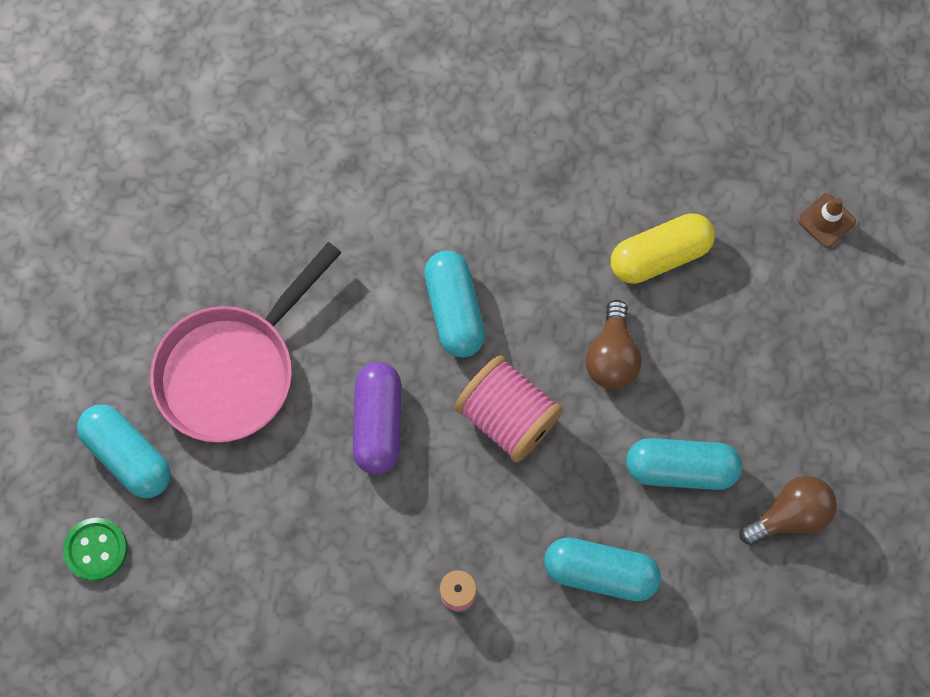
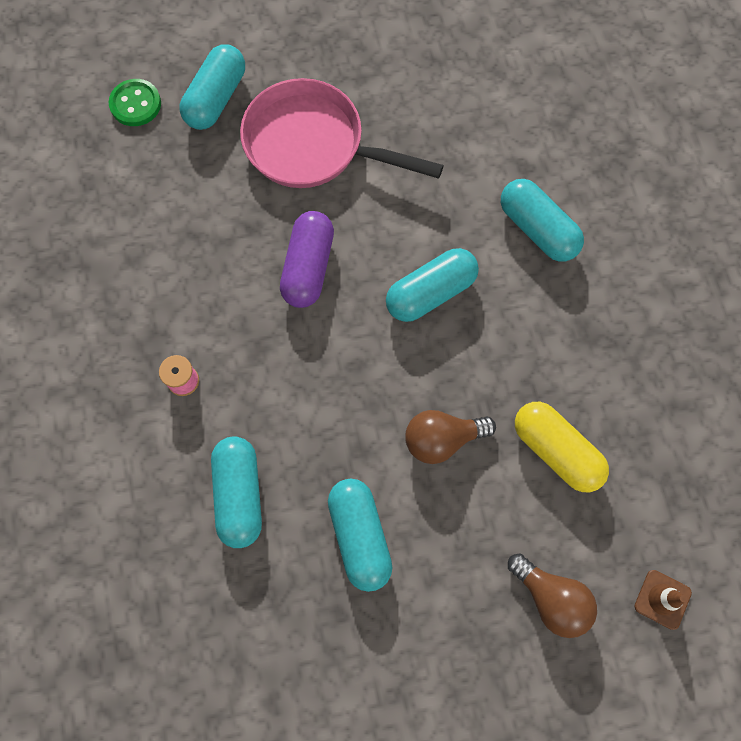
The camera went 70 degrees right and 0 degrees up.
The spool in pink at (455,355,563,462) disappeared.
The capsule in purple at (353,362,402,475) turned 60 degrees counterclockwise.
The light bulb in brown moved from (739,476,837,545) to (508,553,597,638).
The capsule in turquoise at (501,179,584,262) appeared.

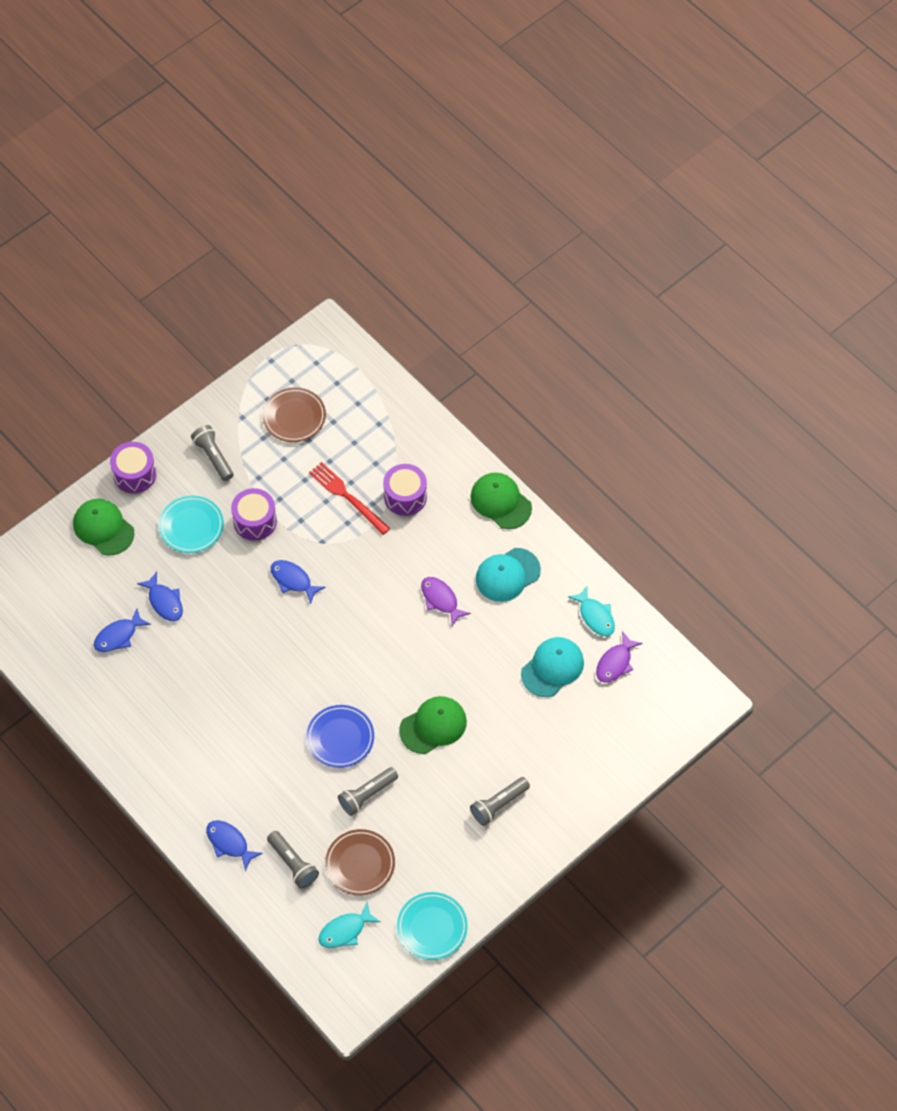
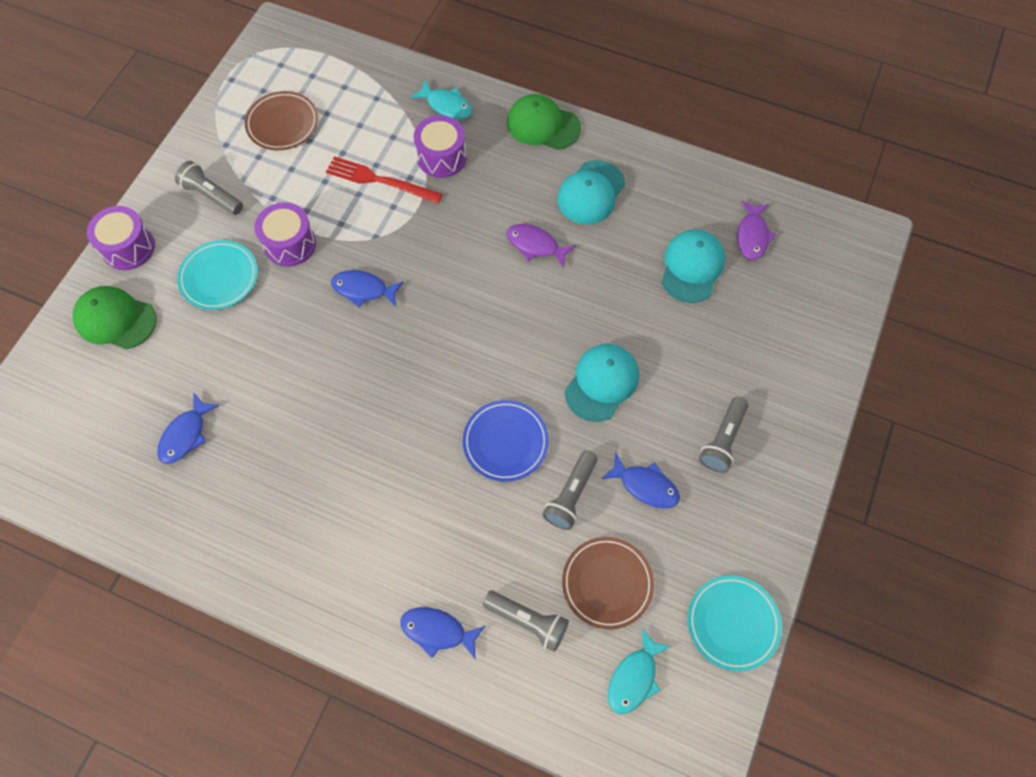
The camera went 25 degrees left and 5 degrees up.
The fish in blue moved from (137,572,183,621) to (601,453,680,508).
The fish in turquoise moved from (568,585,615,637) to (410,80,472,120).
The cap in green at (399,696,467,754) became the cap in turquoise at (565,344,639,422).

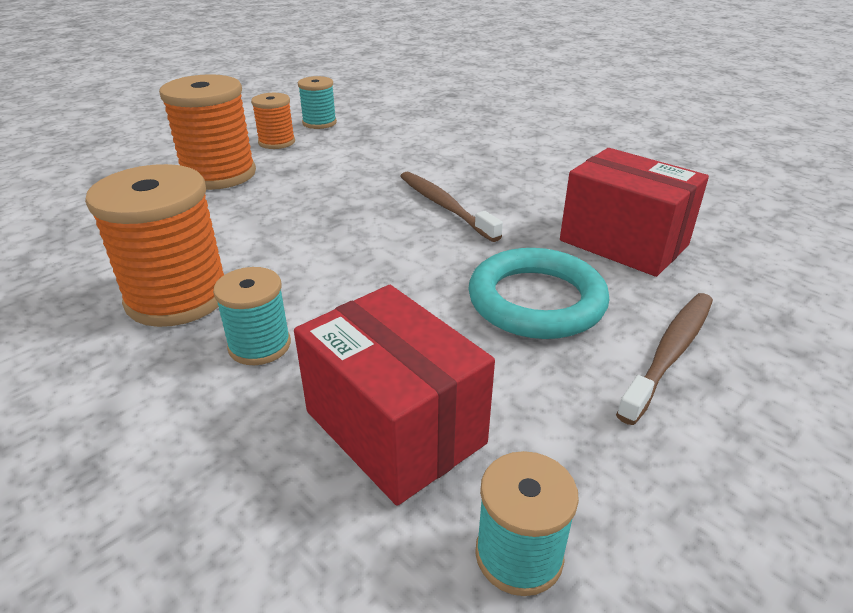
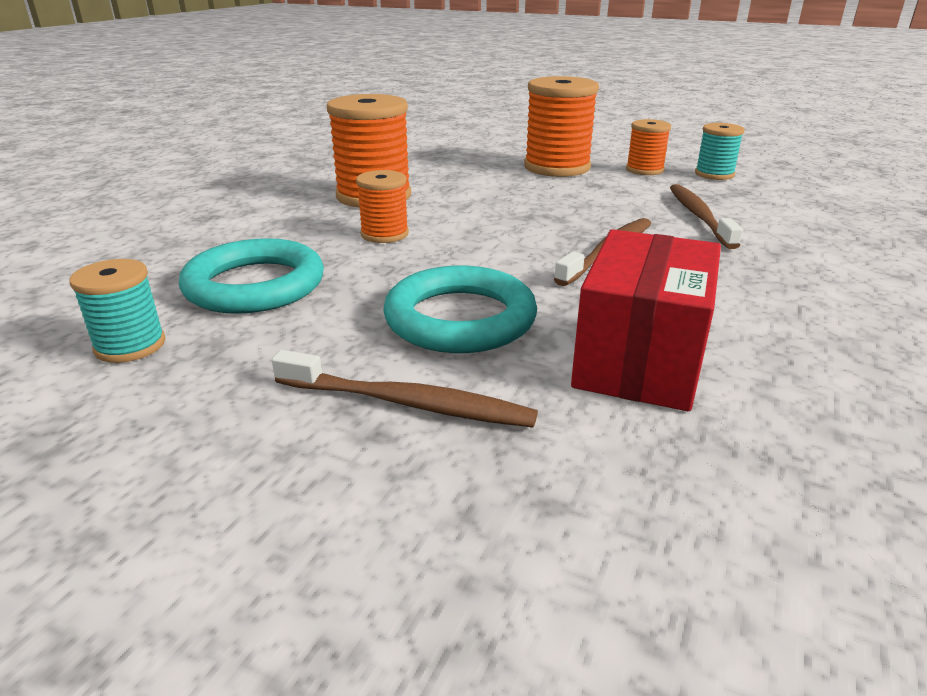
The camera went 70 degrees right and 5 degrees down.
The spool in turquoise at (213,267,291,365) disappeared.
The box in red at (294,285,495,506) was replaced by the ring in turquoise at (179,238,324,314).
The spool in orange at (356,170,409,243) appeared.
The toothbrush in brown at (670,184,743,249) appeared.

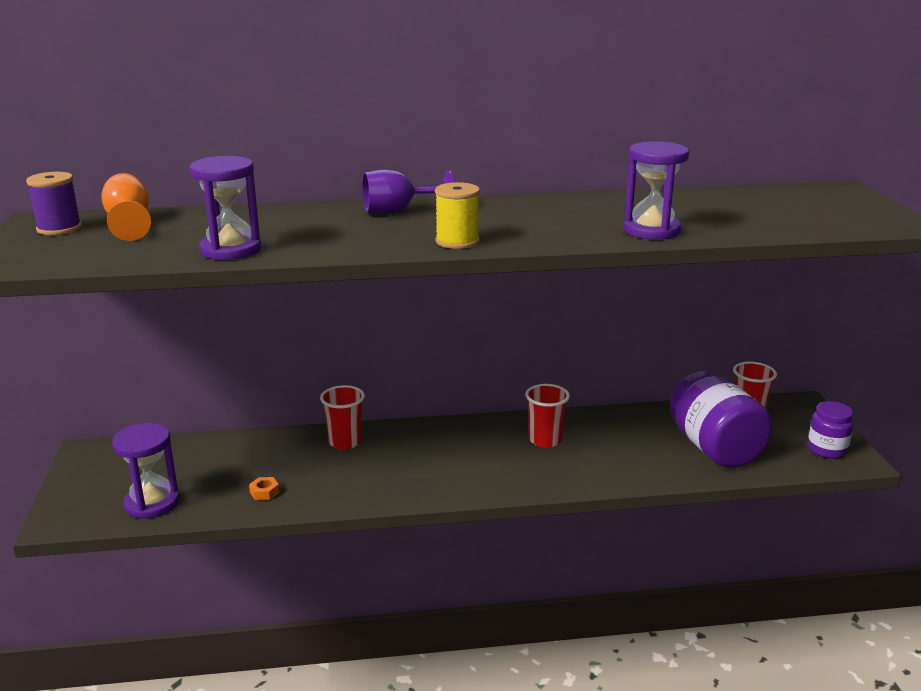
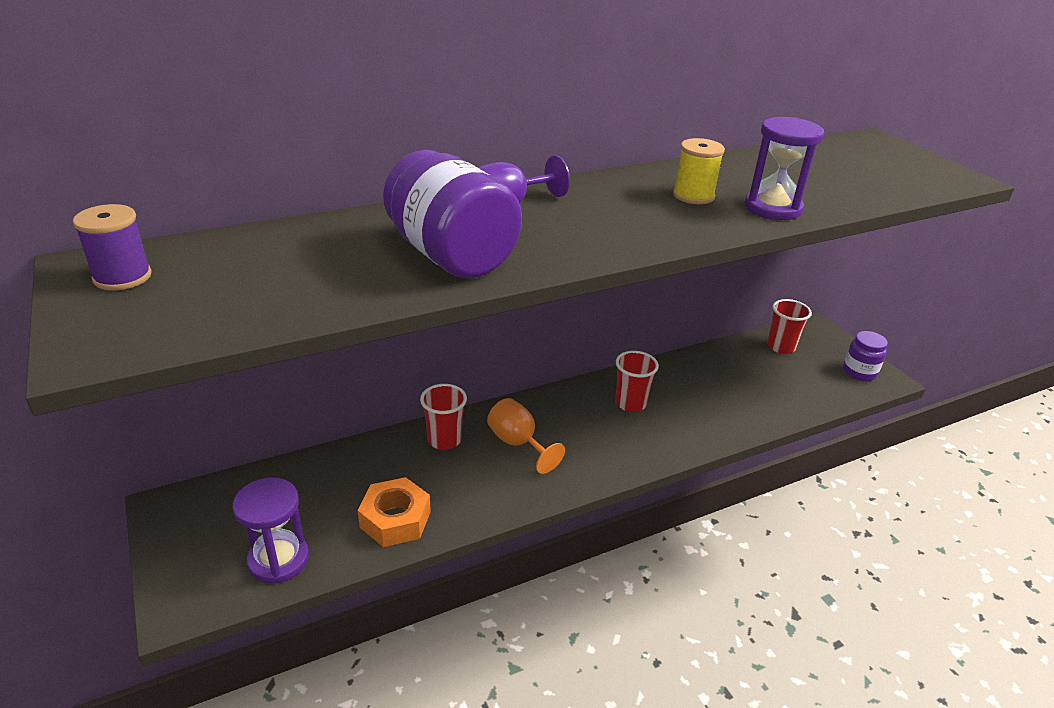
The camera went 20 degrees left and 10 degrees up.
The hourglass in purple at (189,156,261,260) disappeared.
The goblet in orange moved from (101,173,151,241) to (487,398,565,474).
The spool in yellow moved from (435,182,480,249) to (673,138,725,204).
The jar in purple moved from (670,371,773,468) to (383,150,522,279).
The nut in orange at (249,477,279,500) changed to 2.29 times the size.

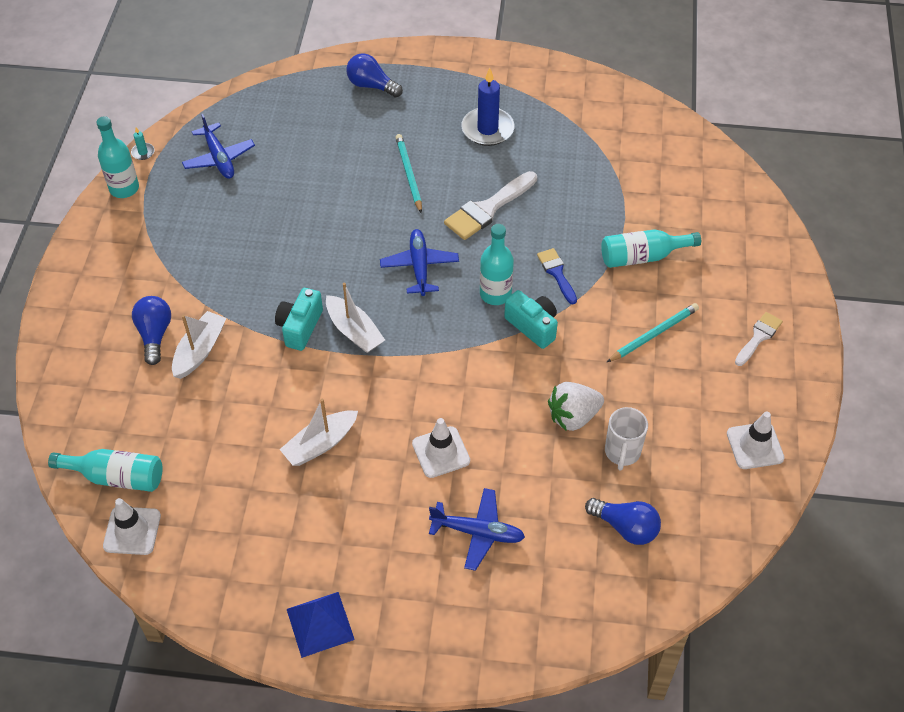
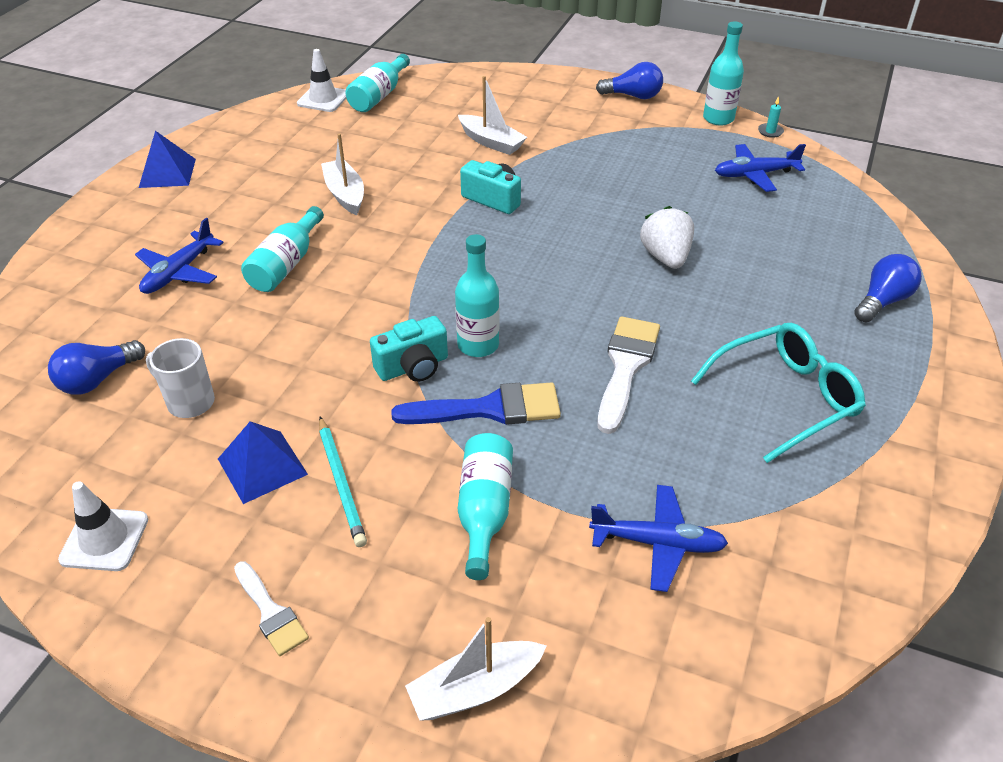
The camera went 105 degrees right and 10 degrees down.
The candle in blue at (461,68,515,146) was replaced by the glasses in turquoise at (691,323,866,463).
The pencil in turquoise at (395,134,422,213) disappeared.
The brush in white at (444,171,537,240) turned 45 degrees clockwise.
The plane in blue moved from (380,229,459,296) to (589,485,728,592).
The brush in blue at (537,248,577,304) changed to 1.67 times the size.
The boat in white moved from (326,283,385,353) to (405,617,547,721).
The light bulb in blue moved from (132,296,171,365) to (596,62,663,99).
The strawberry in white moved from (548,382,604,431) to (640,206,694,269).
The traffic cone in white at (412,418,470,478) was replaced by the bottle in turquoise at (241,206,324,292).
The pyramid in blue at (218,421,308,504) appeared.

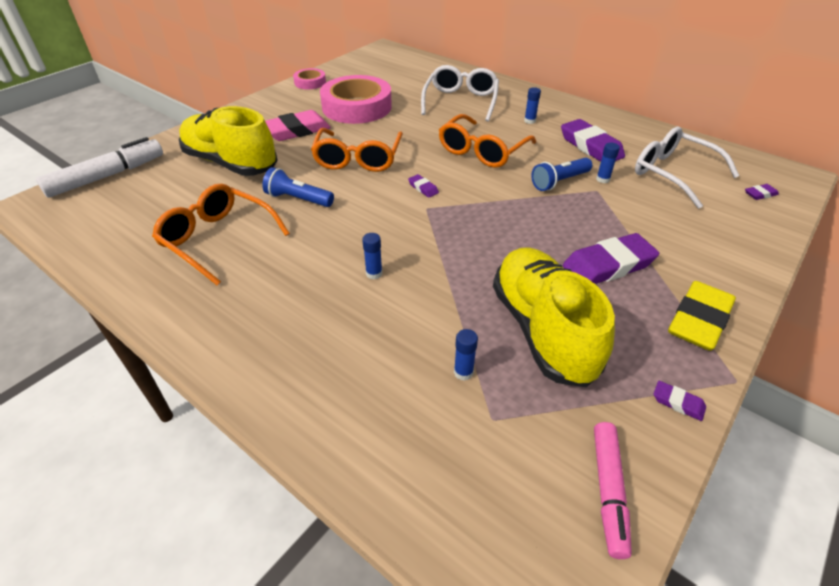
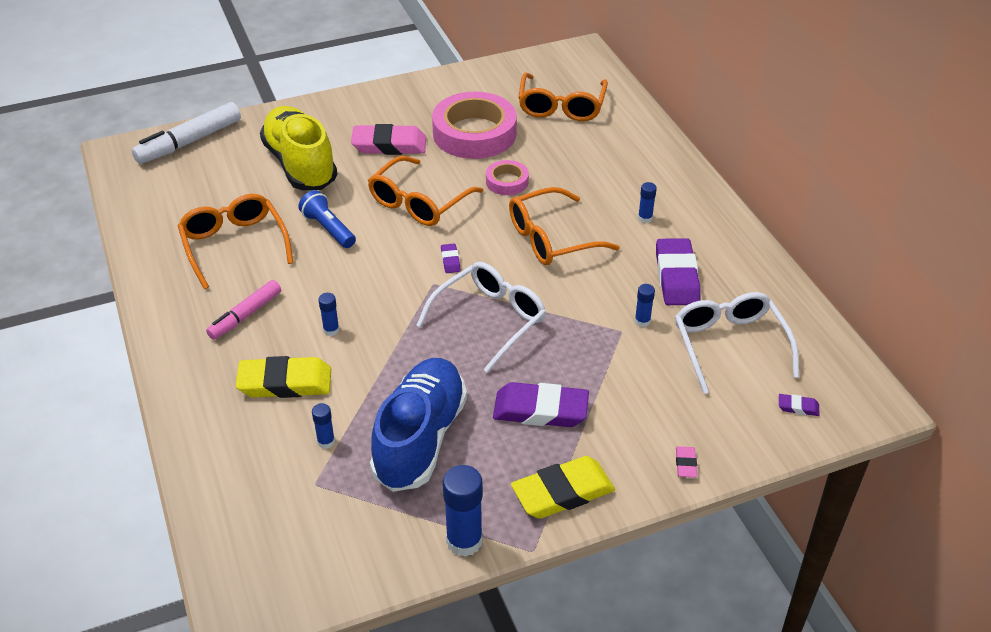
The camera went 30 degrees right and 0 degrees up.
The glasses in white moved from (421,65,499,121) to (416,262,546,373).
The tape in pink moved from (293,68,326,89) to (486,160,529,195).
The marker in white at (36,137,163,198) turned 150 degrees clockwise.
The flashlight in blue at (531,158,592,191) disappeared.
The shoe in yellow at (493,248,615,387) became the shoe in blue at (370,358,467,492).
The eraser in purple at (654,381,706,421) was replaced by the glue stick in blue at (443,465,483,557).
The marker in pink moved from (594,422,632,559) to (206,280,281,340).
The glasses in orange at (518,73,608,121) appeared.
The eraser in yellow at (236,356,331,398) appeared.
The eraser in pink at (676,446,697,477) appeared.

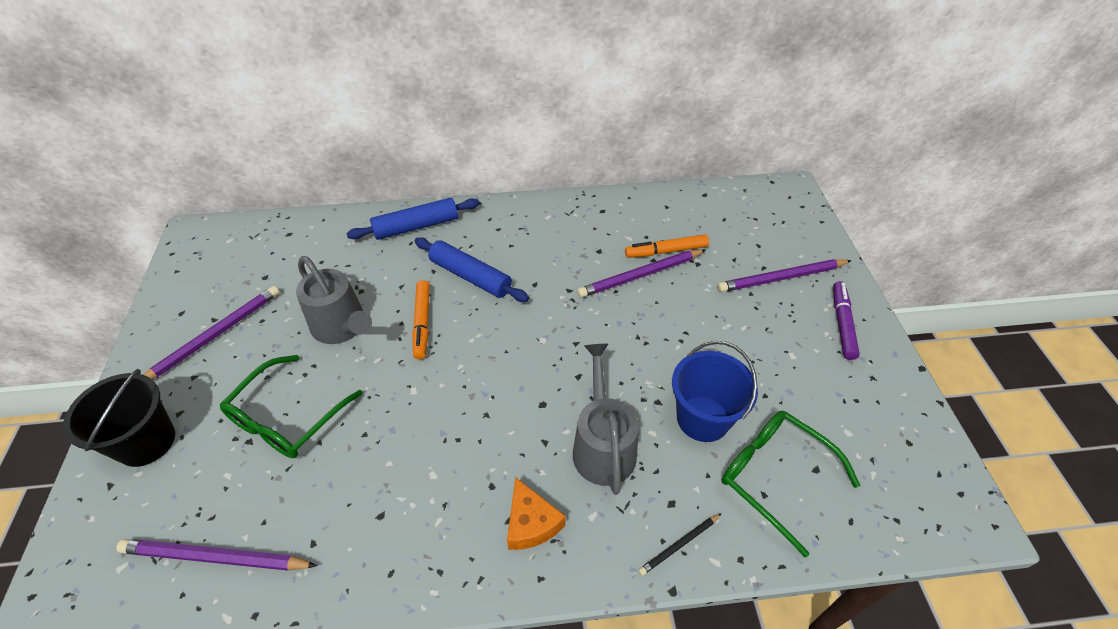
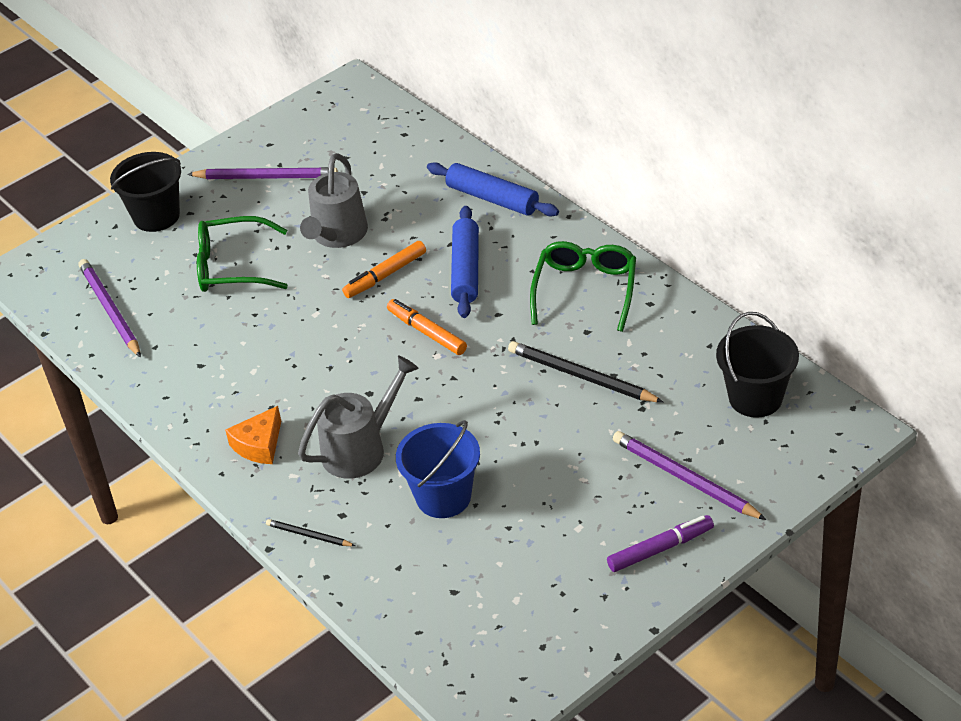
The camera went 60 degrees right and 5 degrees down.
The marker in orange moved from (625,234,709,258) to (387,299,467,355).
The pencil in purple at (577,249,705,298) became the pencil in black at (508,341,664,403).
The glasses in green moved from (722,411,860,557) to (530,241,636,332).
The bucket in black at (716,312,799,418) appeared.

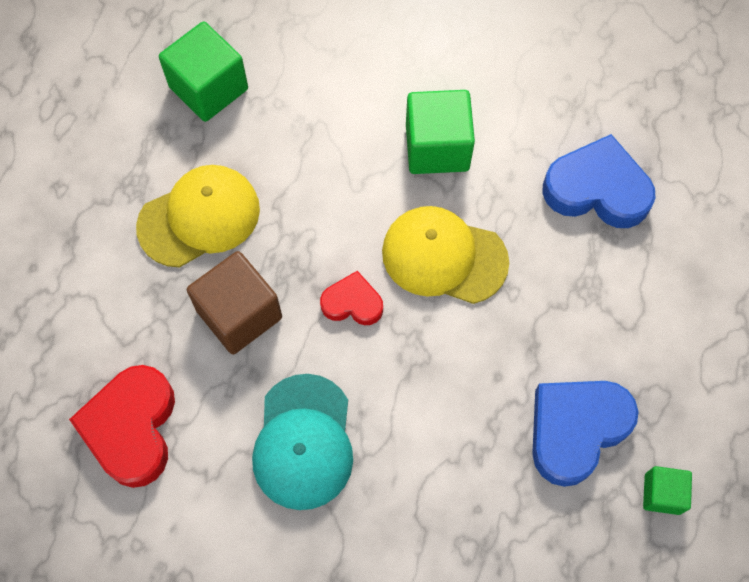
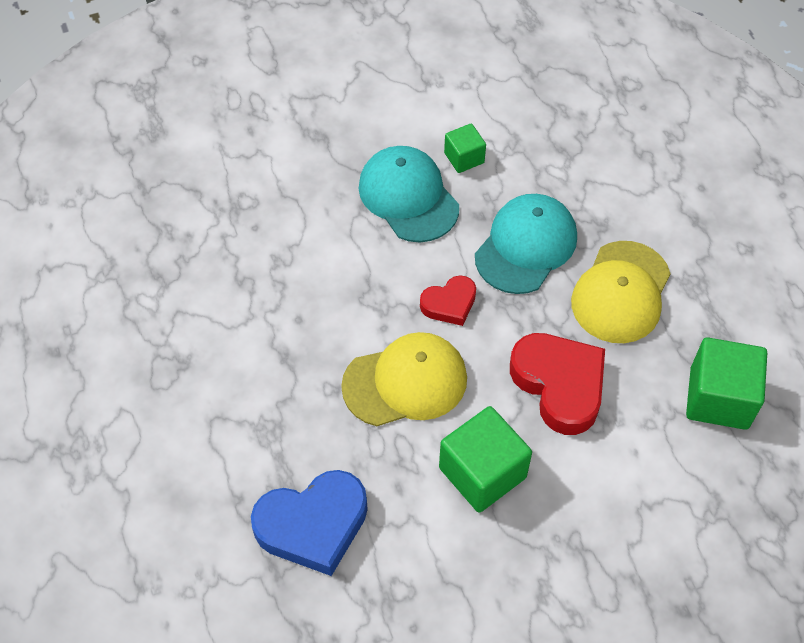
The camera went 145 degrees right and 10 degrees down.
The cube in brown at (187,251,282,354) was replaced by the cap in turquoise at (475,194,577,294).
The heart in red moved from (69,365,175,488) to (510,333,605,435).
The heart in blue at (532,381,639,487) disappeared.
The cube in green moved from (643,466,692,515) to (444,124,486,173).

